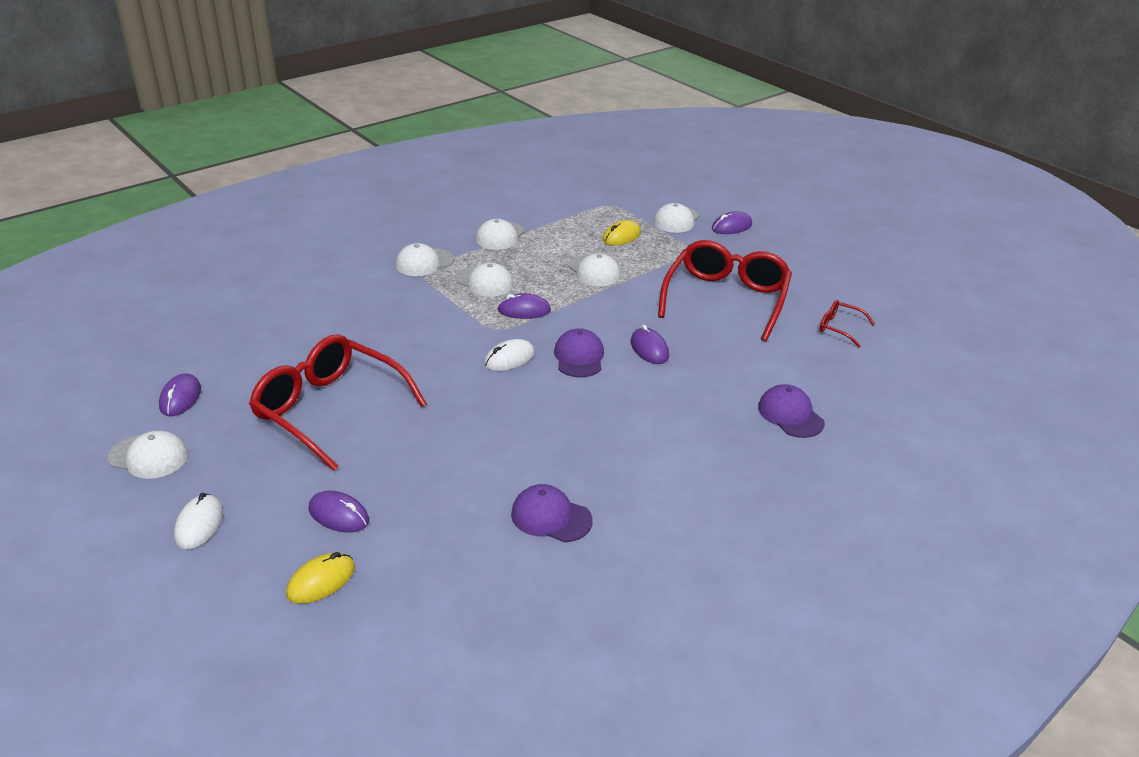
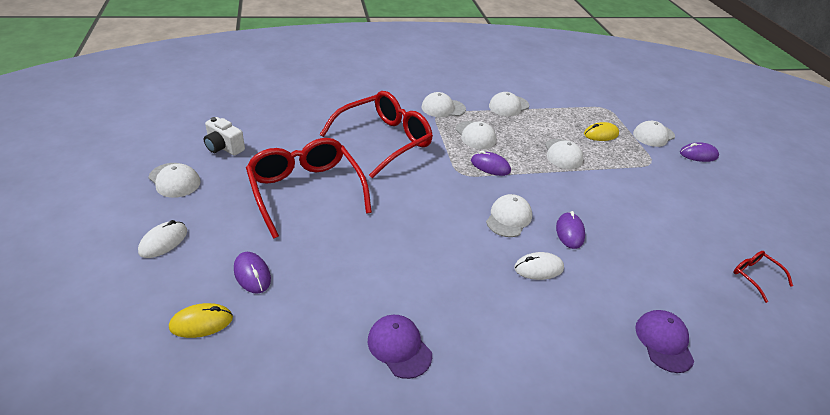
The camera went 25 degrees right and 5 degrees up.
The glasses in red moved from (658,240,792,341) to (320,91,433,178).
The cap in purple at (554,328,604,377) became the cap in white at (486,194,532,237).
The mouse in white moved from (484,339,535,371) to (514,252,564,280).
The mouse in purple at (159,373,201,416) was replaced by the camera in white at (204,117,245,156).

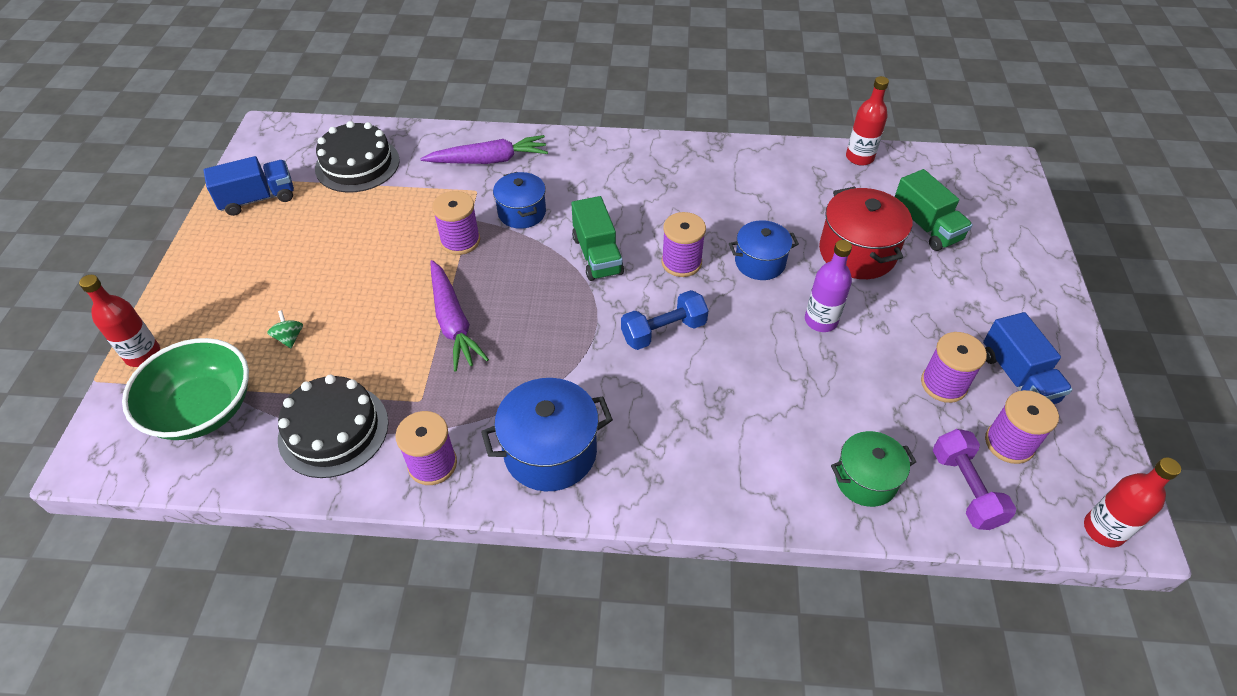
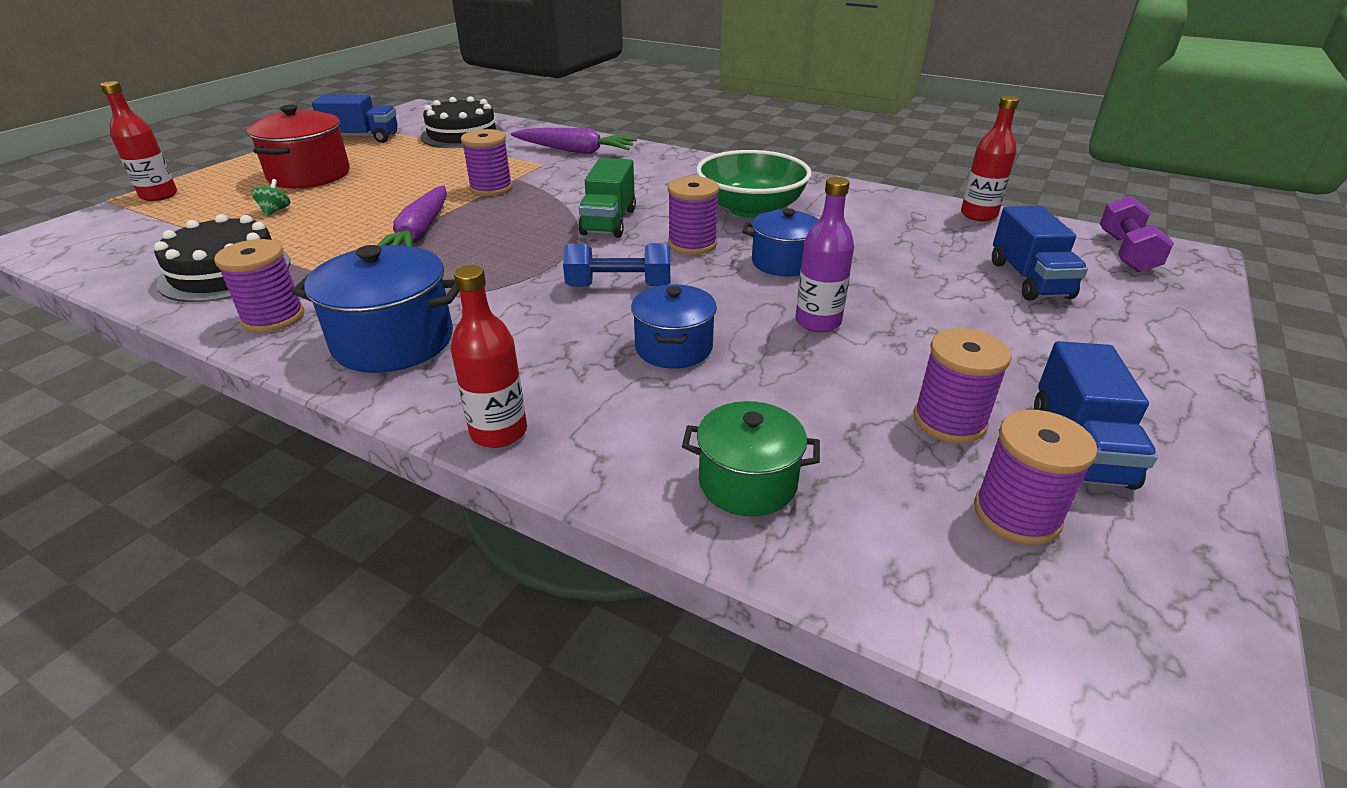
The camera went 25 degrees right and 15 degrees down.
The truck in green at (895,169,973,251) became the truck in blue at (992,206,1088,300).
The pot in blue moved from (493,172,546,229) to (631,284,717,369).
The pot in red moved from (819,187,912,279) to (247,105,350,188).
The bowl in green moved from (122,338,249,440) to (696,150,812,218).
The dumbbell in purple moved from (933,429,1016,530) to (1100,196,1174,273).
The bottle in red moved from (1084,458,1181,547) to (451,265,527,448).

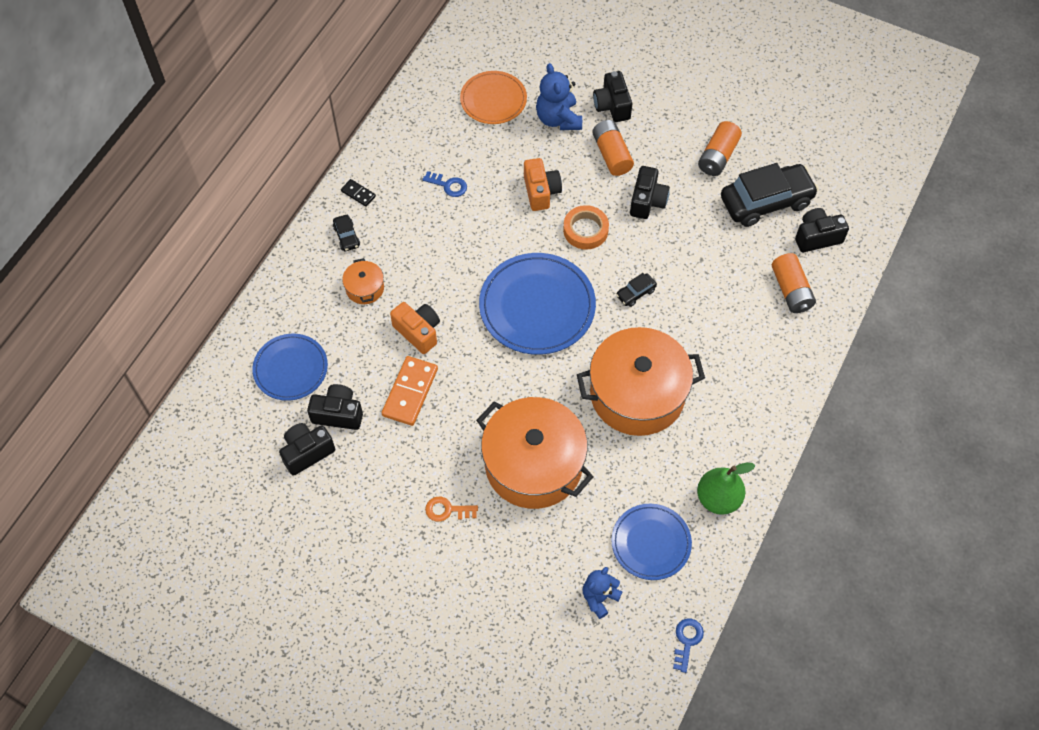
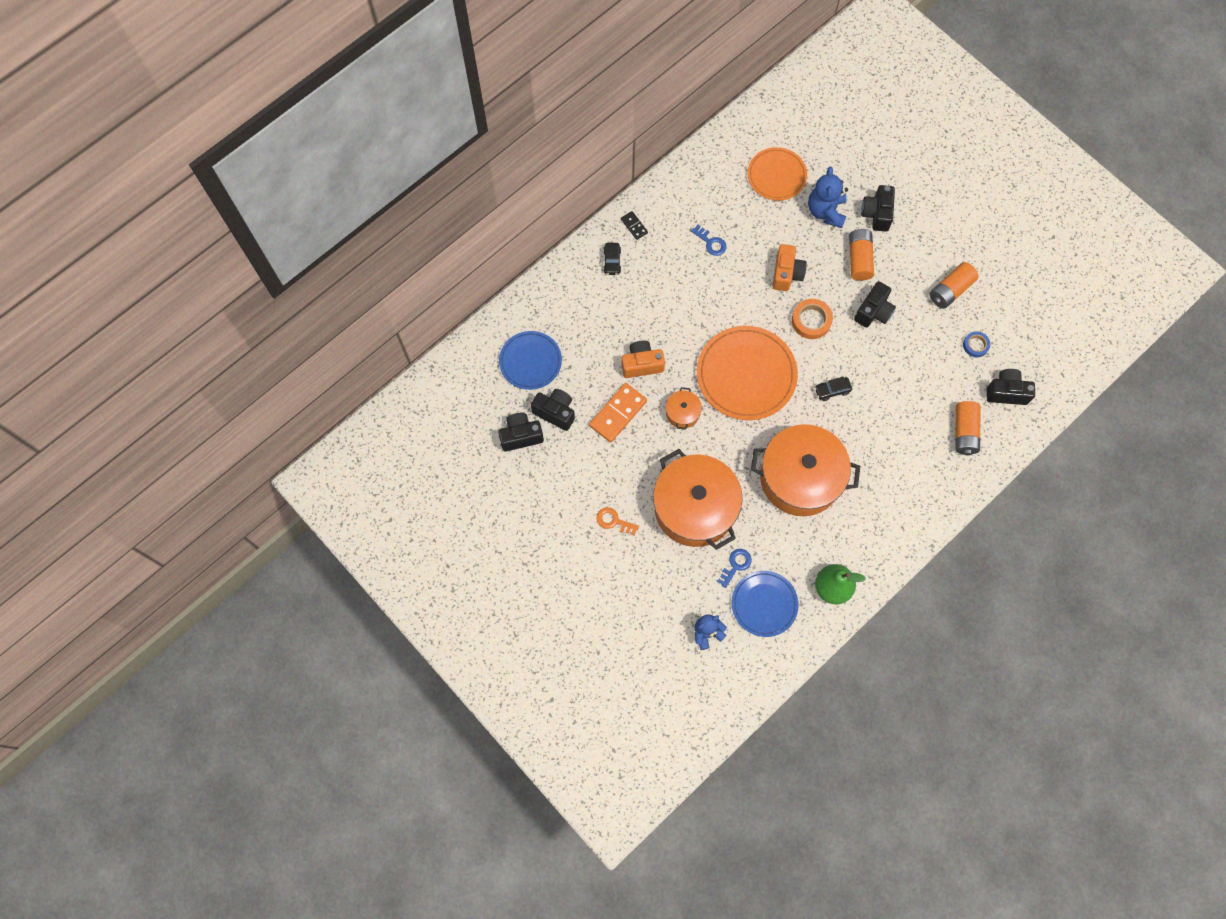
The camera went 20 degrees right and 10 degrees up.
The car in black at (721,163,819,227) was replaced by the tape in blue at (963,331,990,357).
The plate in blue at (479,253,596,355) became the plate in orange at (697,326,798,420).
The pot in orange moved from (342,258,384,304) to (666,387,702,430).
The camera in orange at (390,302,440,354) turned 75 degrees counterclockwise.
The key in blue moved from (673,618,704,673) to (717,549,752,588).

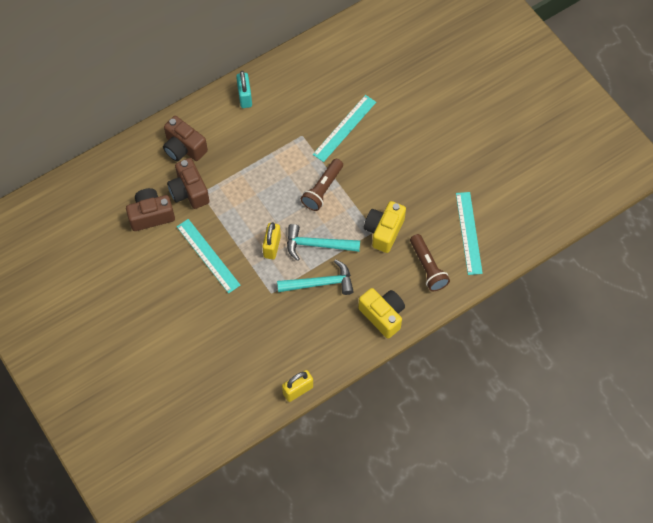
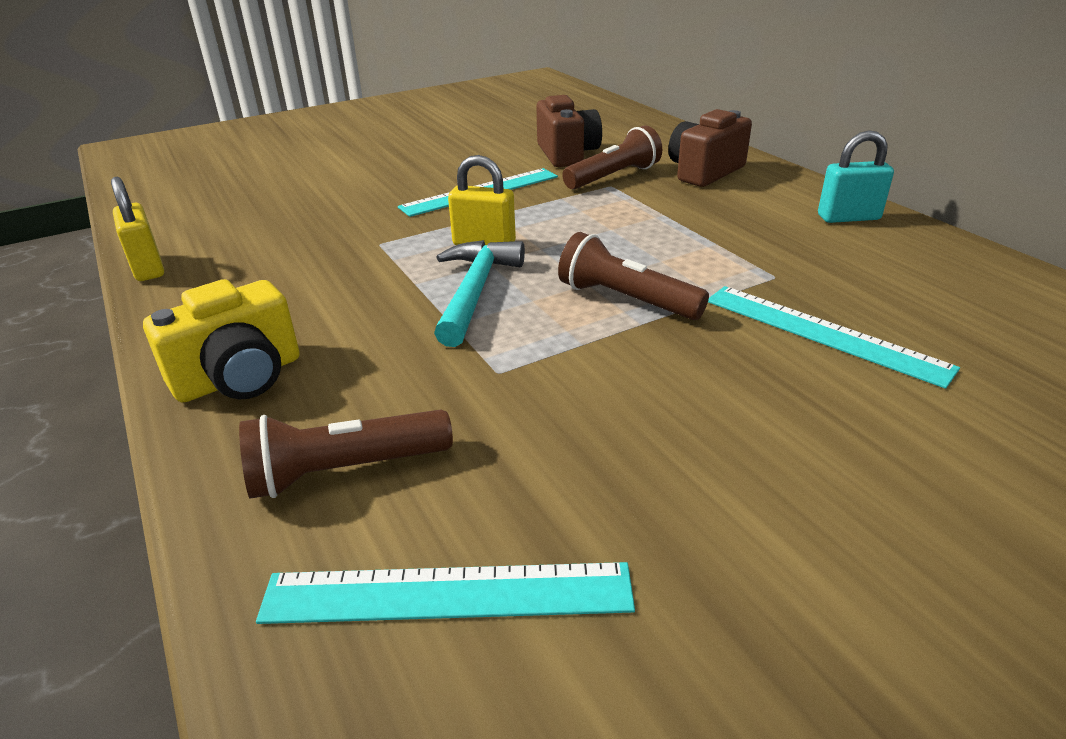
The camera went 95 degrees right and 30 degrees down.
The camera in brown at (167,158,210,209) was replaced by the flashlight in brown at (562,125,662,189).
The camera in yellow at (364,201,406,253) disappeared.
The hammer in turquoise at (277,259,354,295) disappeared.

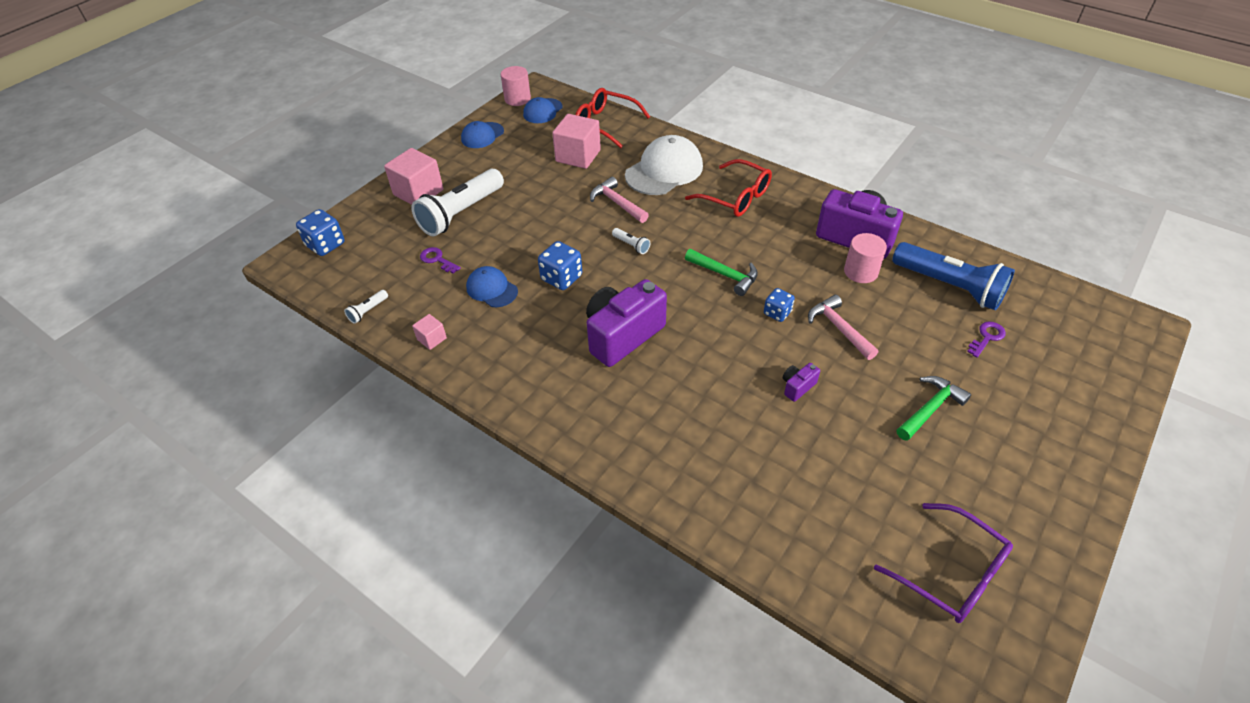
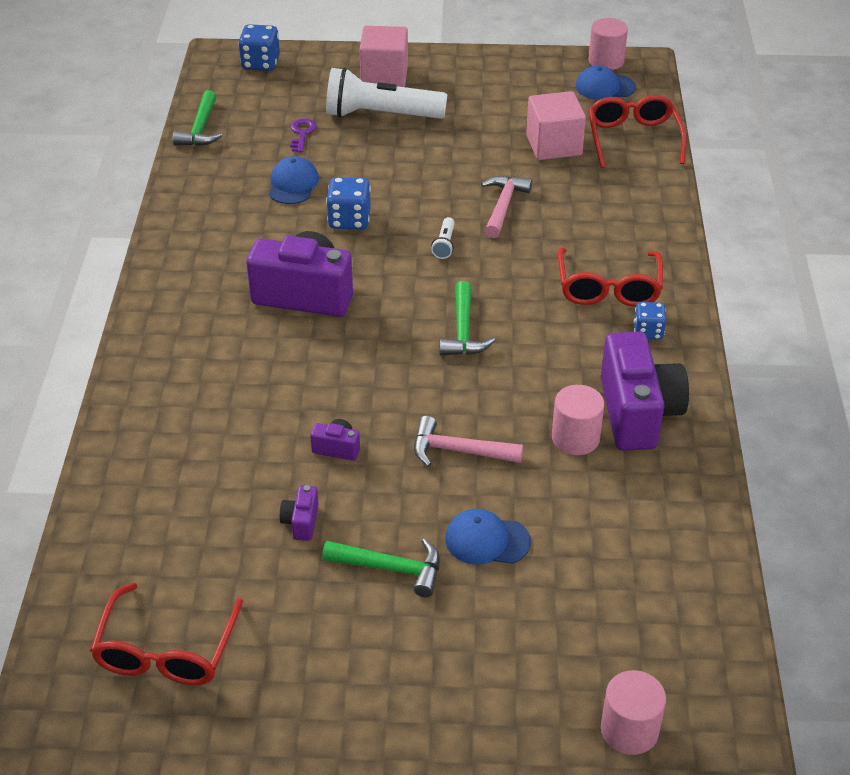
The camera went 55 degrees right and 5 degrees down.
The cap in blue moved from (461,121,504,148) to (445,509,531,565).
The cap in white at (625,135,703,195) disappeared.
The flashlight in blue at (892,242,1015,310) disappeared.
The dice in blue moved from (764,288,795,322) to (634,302,666,340).
The flashlight in white at (344,290,388,324) was replaced by the hammer in green at (173,90,222,146).
The hammer in pink at (808,295,878,360) turned 105 degrees counterclockwise.
The cube in pink at (412,314,447,350) disappeared.
The key in purple at (967,322,1006,358) disappeared.
The glasses in purple at (874,503,1013,623) became the glasses in red at (90,583,243,685).
The camera in purple at (280,485,319,541) appeared.
The cylinder in pink at (601,670,666,755) appeared.

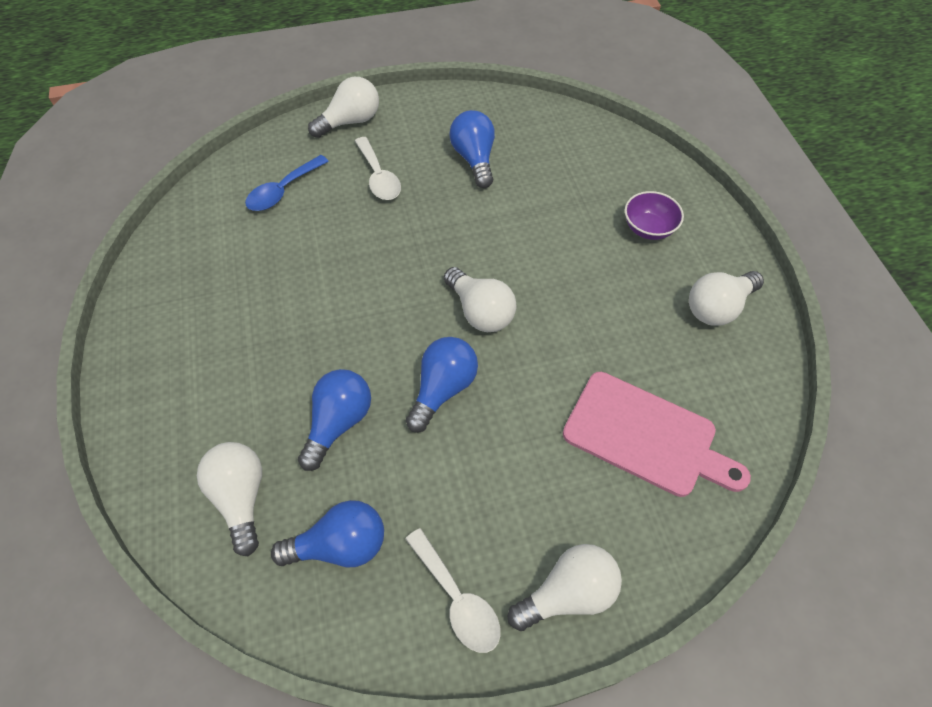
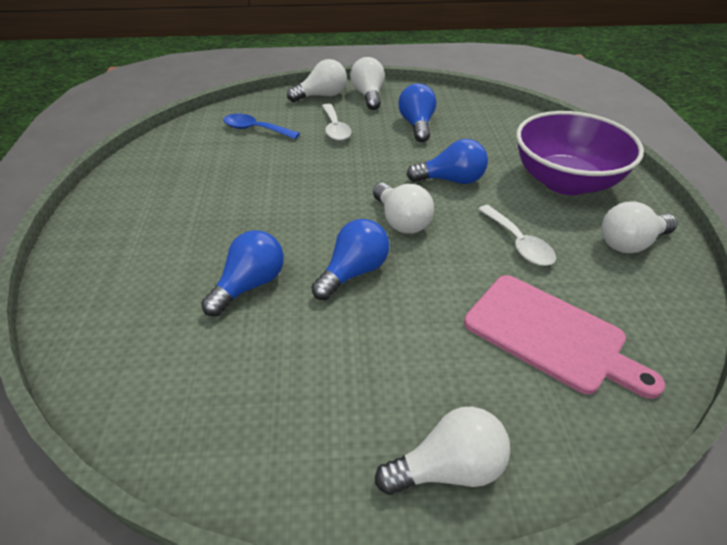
The camera went 10 degrees right and 15 degrees down.
The spoon in blue at (245,155,329,211) turned 60 degrees clockwise.
The bowl in purple at (625,191,684,240) changed to 2.22 times the size.
The light bulb in white moved from (197,442,262,556) to (350,57,385,110).
The light bulb in blue moved from (271,500,384,567) to (407,139,488,184).
The spoon in white moved from (405,528,501,653) to (478,205,556,266).

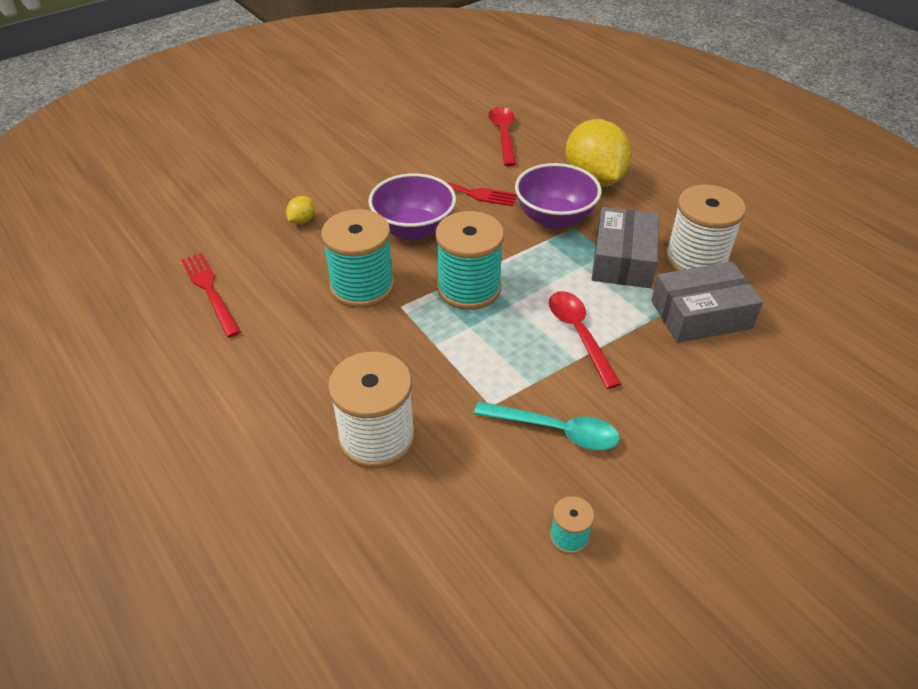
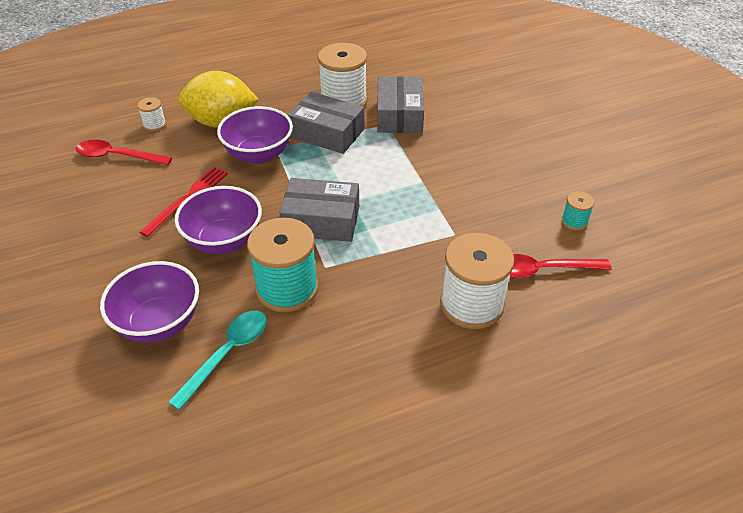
The camera went 75 degrees left and 0 degrees up.
The lemon in yellow at (286,196,315,224) was replaced by the bowl in purple at (100,261,199,343).
The spool in turquoise at (435,211,504,310) was replaced by the box in grey at (279,178,359,242).
The fork in red at (181,253,241,338) disappeared.
The spoon in red moved from (549,291,621,389) to (510,254,611,278).
The spoon in turquoise moved from (474,401,620,450) to (168,311,267,410).
The spool in white at (137,97,166,131) appeared.

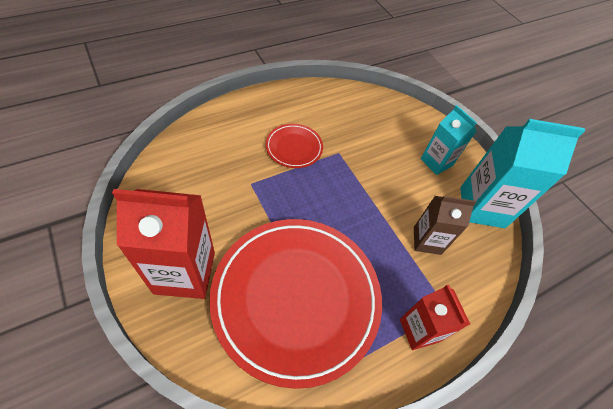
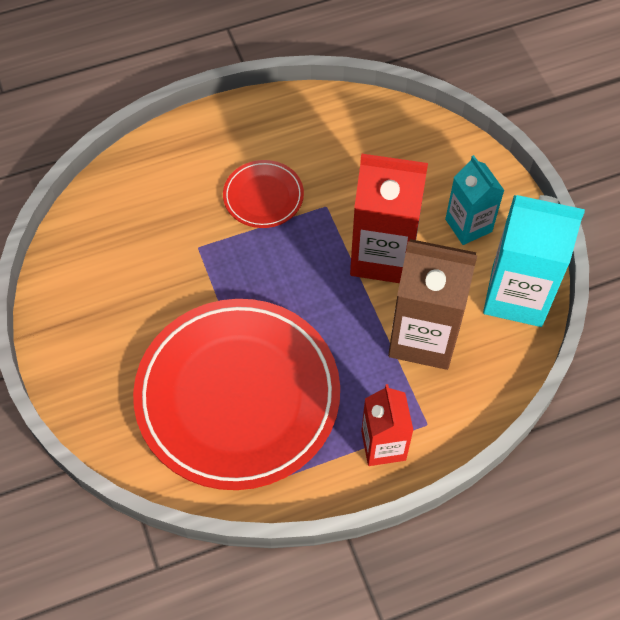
The camera went 15 degrees right and 5 degrees up.
The carton in red moved from (112,189,215,299) to (350,154,428,283).
The carton in brown at (414,196,476,255) changed to 1.65 times the size.

